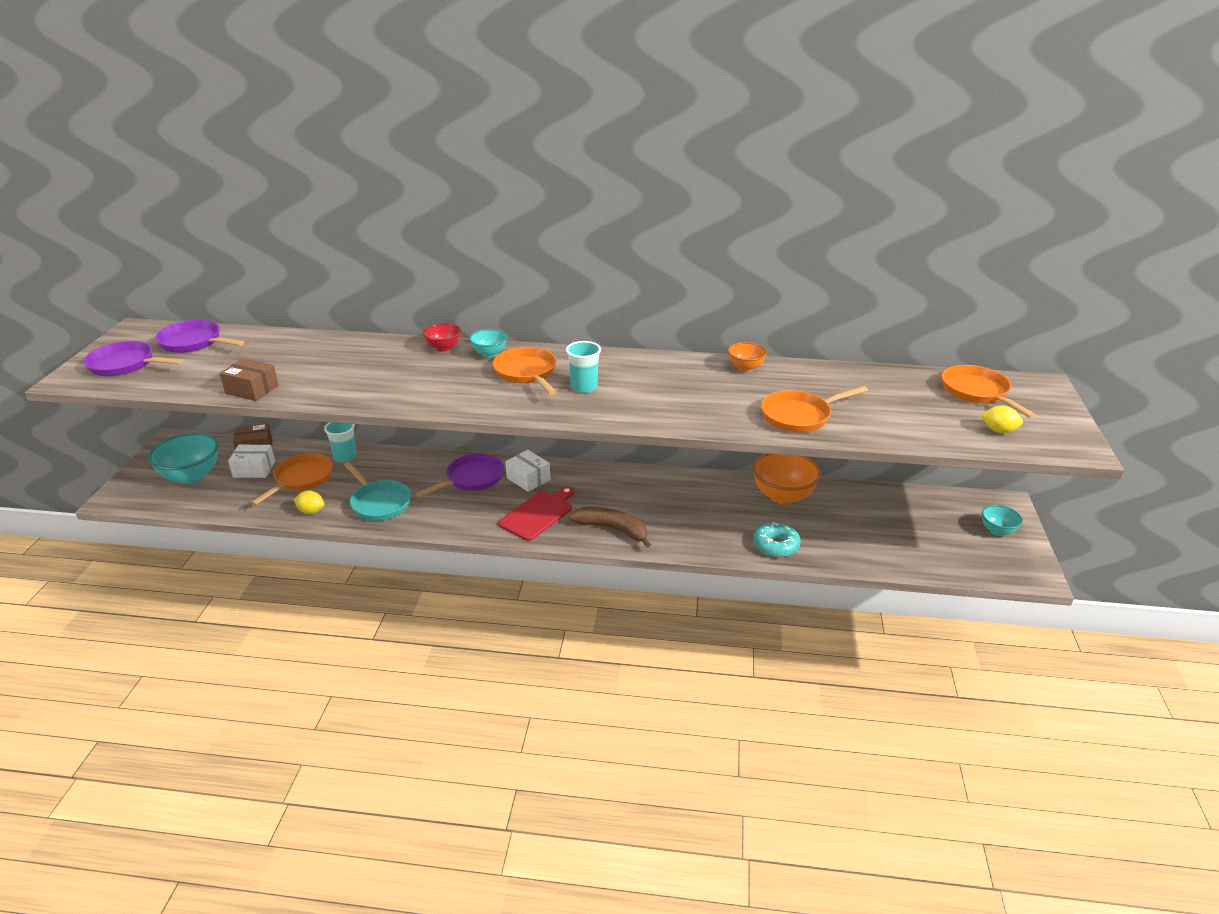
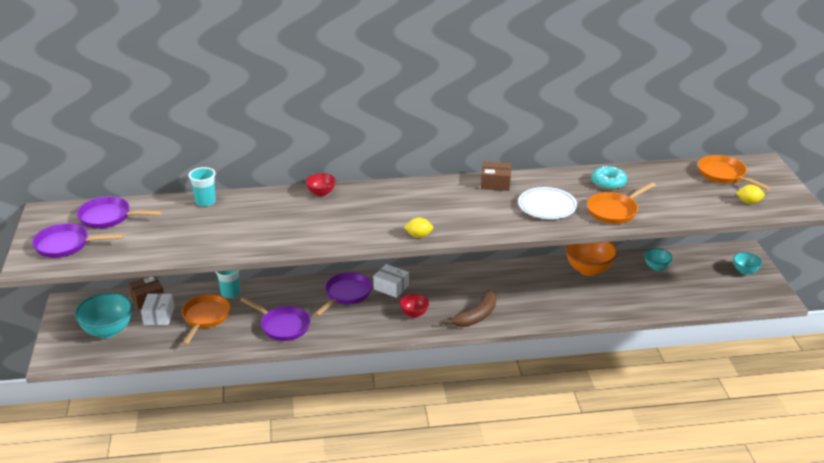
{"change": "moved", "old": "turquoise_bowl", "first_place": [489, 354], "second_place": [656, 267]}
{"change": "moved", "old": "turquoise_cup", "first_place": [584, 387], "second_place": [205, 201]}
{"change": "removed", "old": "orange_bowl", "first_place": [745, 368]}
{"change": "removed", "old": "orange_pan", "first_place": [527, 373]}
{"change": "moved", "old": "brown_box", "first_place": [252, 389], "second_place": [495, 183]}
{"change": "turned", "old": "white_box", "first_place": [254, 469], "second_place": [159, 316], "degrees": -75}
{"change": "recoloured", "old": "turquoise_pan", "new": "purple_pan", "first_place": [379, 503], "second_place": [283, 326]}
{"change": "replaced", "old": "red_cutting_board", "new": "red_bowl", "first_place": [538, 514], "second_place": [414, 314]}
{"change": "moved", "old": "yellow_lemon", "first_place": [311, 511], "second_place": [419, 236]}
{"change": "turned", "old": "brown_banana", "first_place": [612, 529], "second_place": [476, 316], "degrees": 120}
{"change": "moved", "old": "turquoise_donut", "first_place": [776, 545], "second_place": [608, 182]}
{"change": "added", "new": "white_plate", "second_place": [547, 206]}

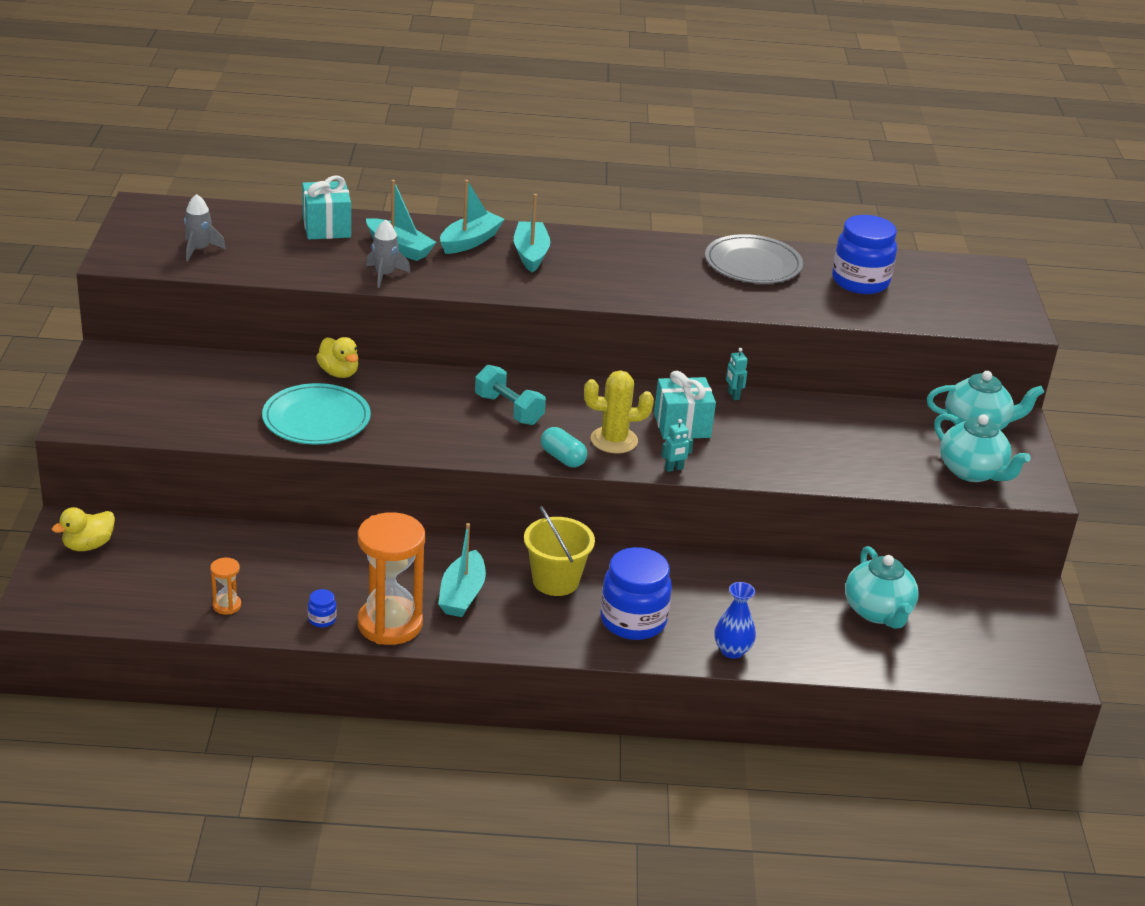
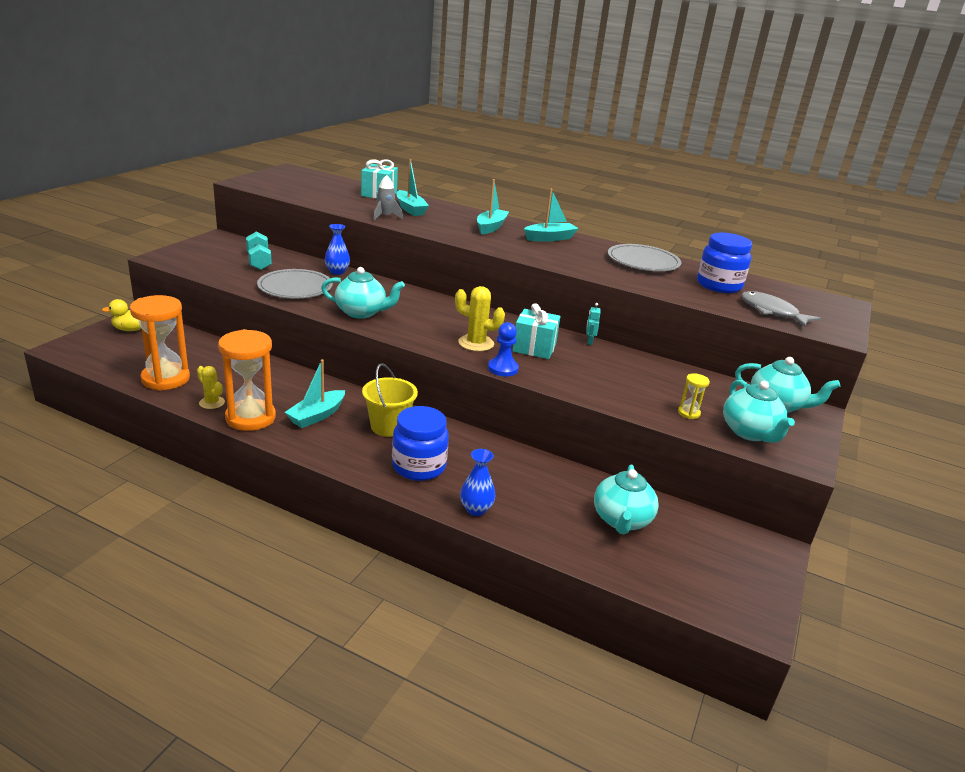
{"change": "moved", "old": "turquoise_boat", "first_place": [470, 241], "second_place": [550, 238]}
{"change": "removed", "old": "grey_rocket", "first_place": [199, 250]}
{"change": "replaced", "old": "yellow_duck", "new": "blue_vase", "first_place": [339, 373], "second_place": [337, 272]}
{"change": "moved", "old": "turquoise_dumbbell", "first_place": [509, 410], "second_place": [259, 261]}
{"change": "recoloured", "old": "turquoise_plate", "new": "grey_plate", "first_place": [316, 419], "second_place": [295, 287]}
{"change": "replaced", "old": "turquoise_robot", "new": "blue_pawn", "first_place": [674, 469], "second_place": [503, 368]}
{"change": "removed", "old": "turquoise_capsule", "first_place": [563, 458]}
{"change": "resized", "old": "orange_hourglass", "first_place": [227, 605], "second_place": [165, 379], "factor": 2.29}
{"change": "replaced", "old": "blue_jar", "new": "yellow_cactus", "first_place": [322, 619], "second_place": [212, 403]}
{"change": "added", "new": "turquoise_teapot", "second_place": [362, 312]}
{"change": "added", "new": "grey_fish", "second_place": [772, 312]}
{"change": "added", "new": "yellow_hourglass", "second_place": [688, 413]}

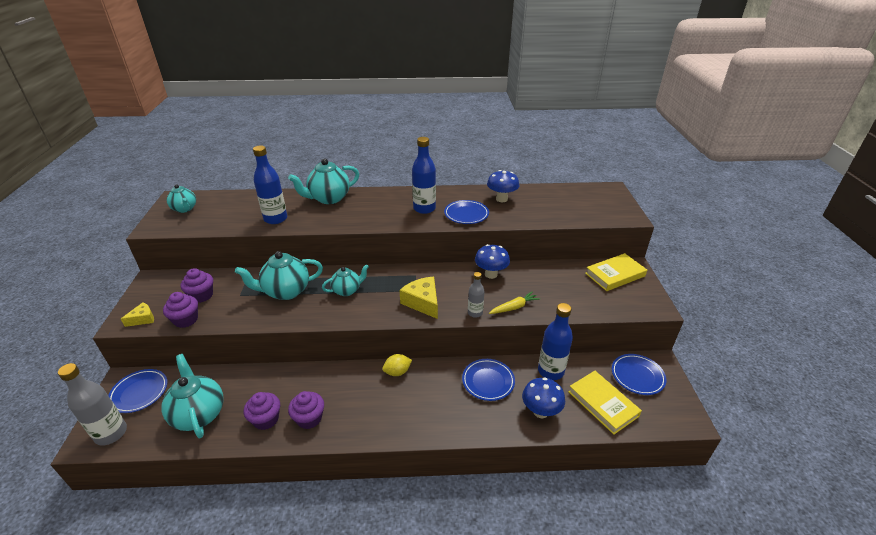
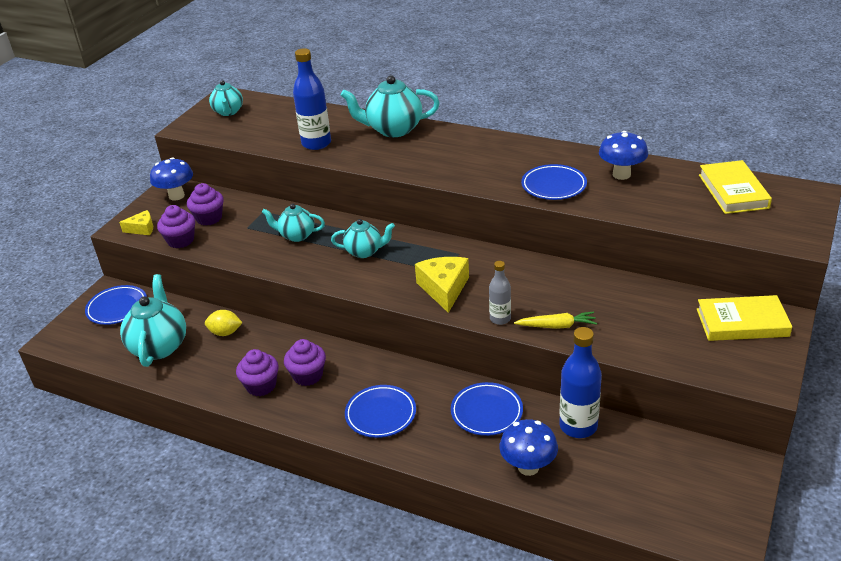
{"change": "removed", "old": "blue_bottle", "first_place": [424, 208]}
{"change": "moved", "old": "blue_mushroom", "first_place": [491, 274], "second_place": [176, 196]}
{"change": "resized", "old": "turquoise_teapot", "first_place": [286, 291], "second_place": [296, 235], "factor": 0.62}
{"change": "moved", "old": "yellow_lemon", "first_place": [397, 372], "second_place": [225, 332]}
{"change": "moved", "old": "blue_plate", "first_place": [637, 376], "second_place": [380, 414]}
{"change": "removed", "old": "grey_bottle", "first_place": [111, 433]}
{"change": "moved", "old": "yellow_book", "first_place": [603, 404], "second_place": [733, 191]}
{"change": "moved", "old": "purple_cupcake", "first_place": [266, 419], "second_place": [308, 375]}

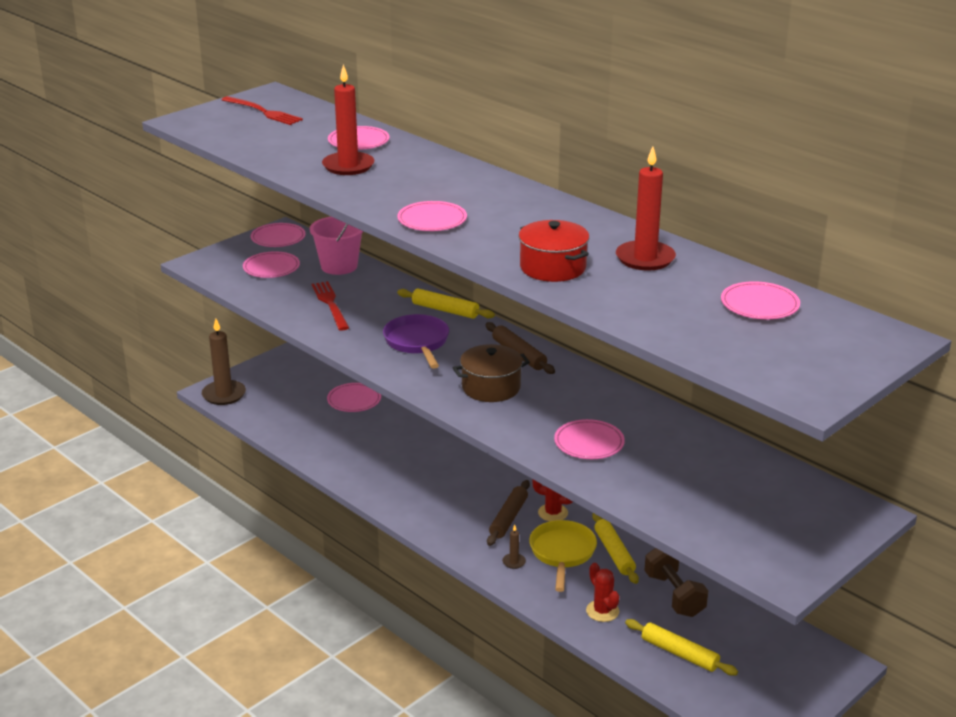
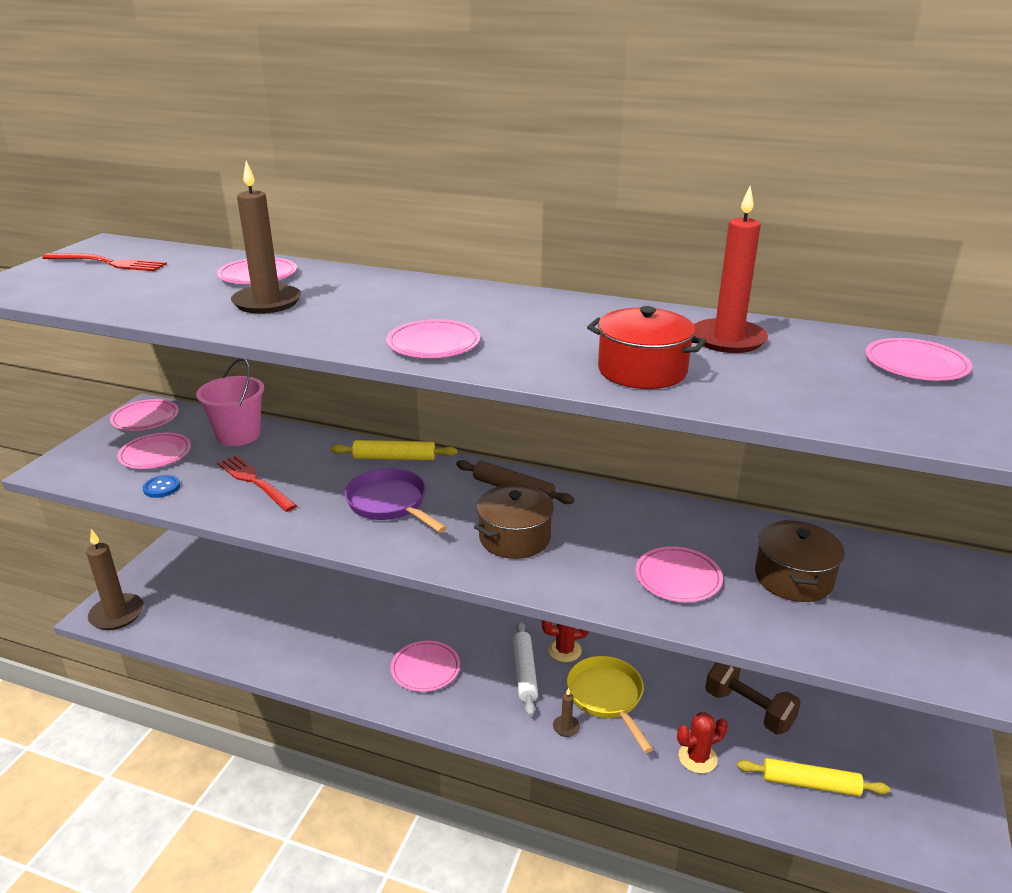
{"change": "recoloured", "old": "red_candle", "new": "brown_candle", "first_place": [348, 166], "second_place": [267, 302]}
{"change": "moved", "old": "pink_plate", "first_place": [354, 400], "second_place": [425, 669]}
{"change": "recoloured", "old": "brown_rolling_pin", "new": "white_rolling_pin", "first_place": [508, 518], "second_place": [524, 672]}
{"change": "removed", "old": "yellow_rolling_pin", "first_place": [614, 553]}
{"change": "turned", "old": "red_cactus", "first_place": [602, 611], "second_place": [697, 758], "degrees": -60}
{"change": "added", "new": "blue_button", "second_place": [161, 488]}
{"change": "added", "new": "brown_pot", "second_place": [793, 578]}

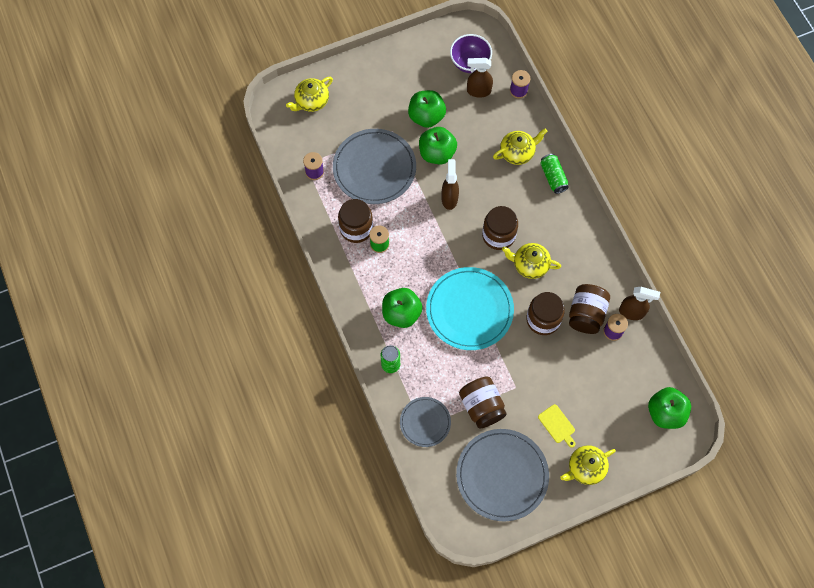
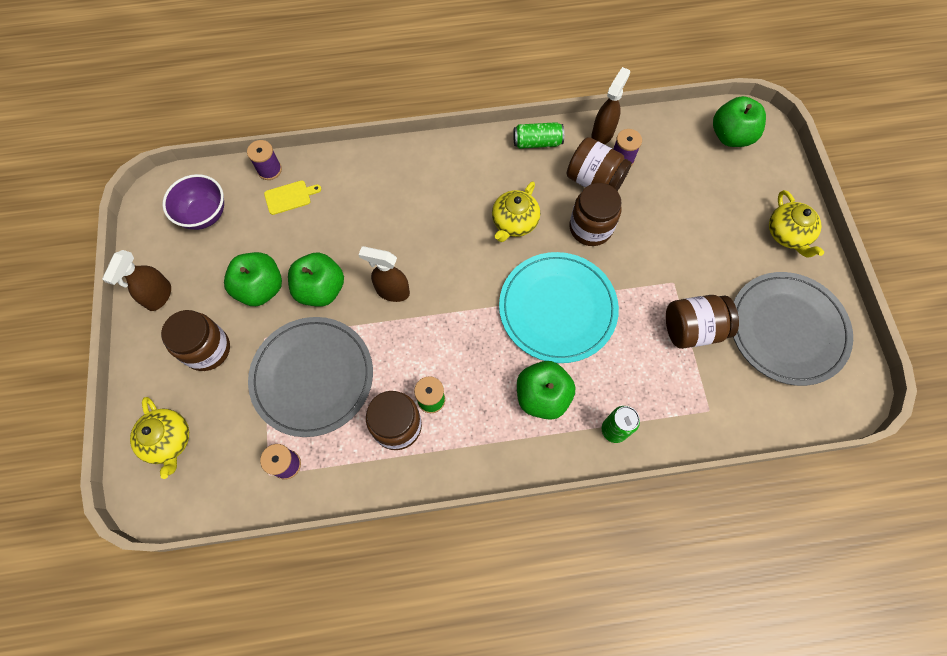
{"change": "moved", "old": "brown_spray_bottle", "first_place": [478, 91], "second_place": [159, 296]}
{"change": "removed", "old": "yellow_teapot", "first_place": [517, 152]}
{"change": "moved", "old": "green_can", "first_place": [553, 177], "second_place": [537, 142]}
{"change": "moved", "old": "brown_jar", "first_place": [498, 235], "second_place": [207, 349]}
{"change": "removed", "old": "grey_plate", "first_place": [425, 422]}
{"change": "moved", "old": "yellow_cutting_board", "first_place": [557, 425], "second_place": [290, 197]}

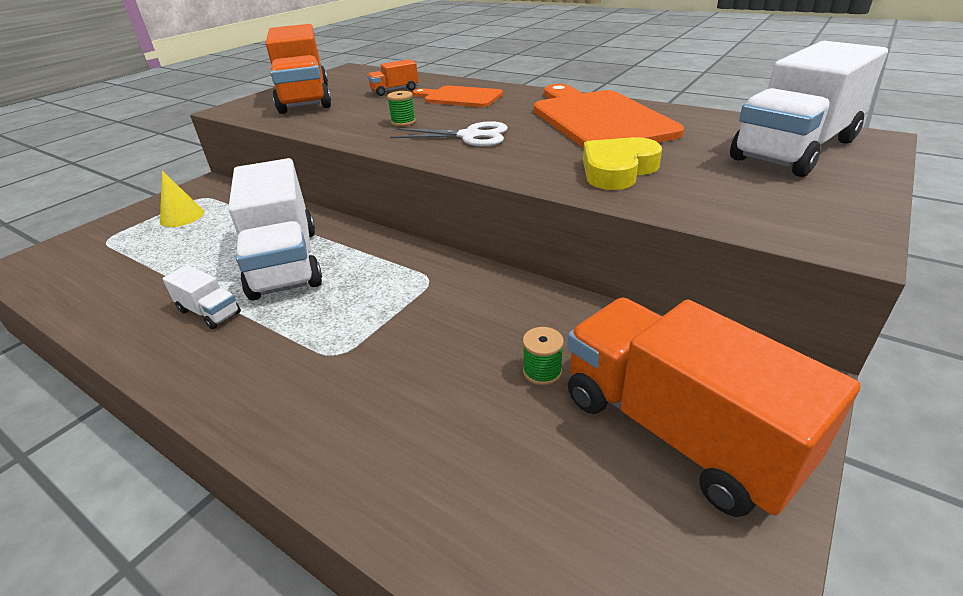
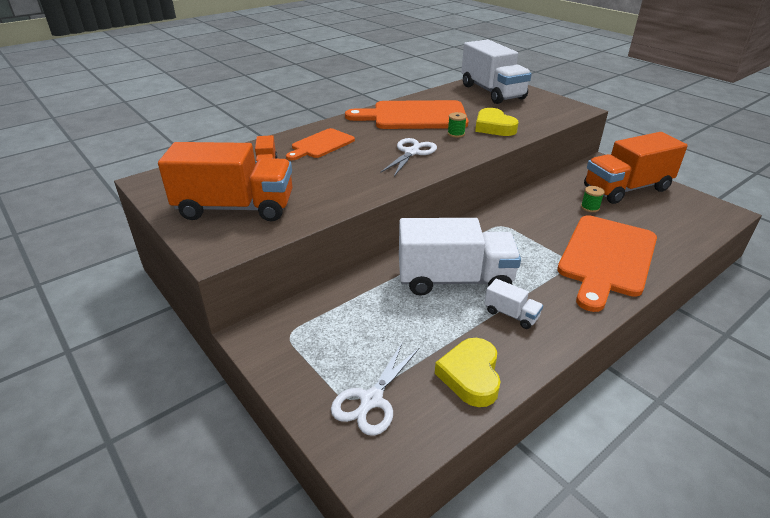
{"change": "moved", "old": "green_spool", "first_place": [403, 122], "second_place": [456, 134]}
{"change": "removed", "old": "yellow_cone", "first_place": [182, 216]}
{"change": "turned", "old": "white_truck", "first_place": [209, 312], "second_place": [511, 314], "degrees": 75}
{"change": "added", "new": "orange_cutting_board", "second_place": [607, 258]}
{"change": "added", "new": "yellow_heart", "second_place": [470, 375]}
{"change": "added", "new": "white_scissors", "second_place": [371, 400]}

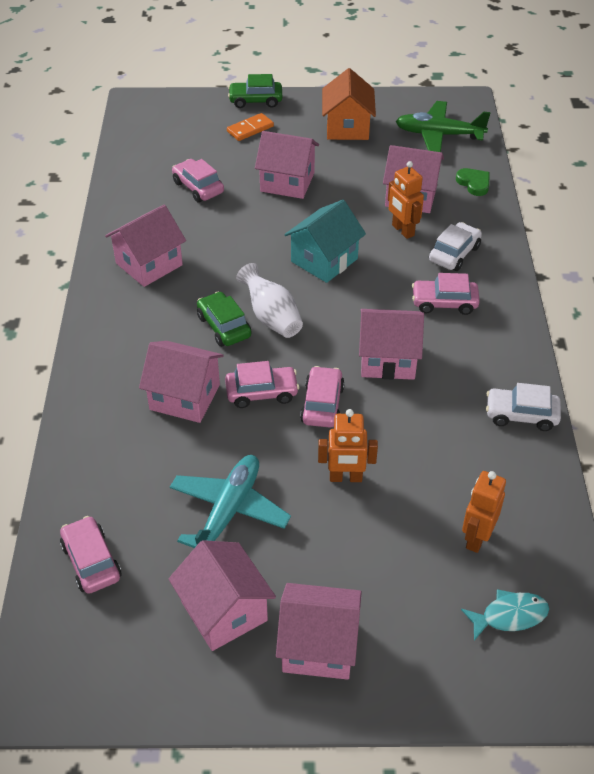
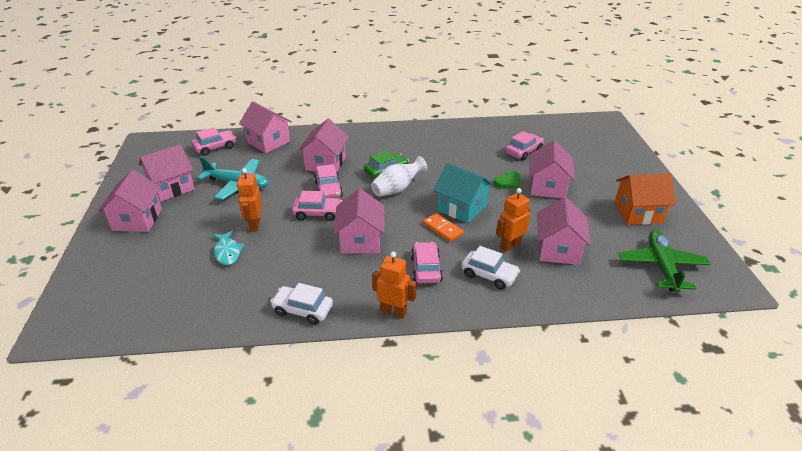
{"change": "removed", "old": "green_car", "first_place": [255, 100]}
{"change": "moved", "old": "orange_domino", "first_place": [250, 129], "second_place": [443, 229]}
{"change": "moved", "old": "green_heart", "first_place": [474, 183], "second_place": [508, 182]}
{"change": "moved", "old": "pink_house", "first_place": [149, 264], "second_place": [268, 142]}
{"change": "turned", "old": "white_car", "first_place": [521, 415], "second_place": [302, 310], "degrees": -75}
{"change": "moved", "old": "orange_robot", "first_place": [476, 538], "second_place": [394, 312]}
{"change": "moved", "old": "turquoise_fish", "first_place": [509, 616], "second_place": [227, 252]}

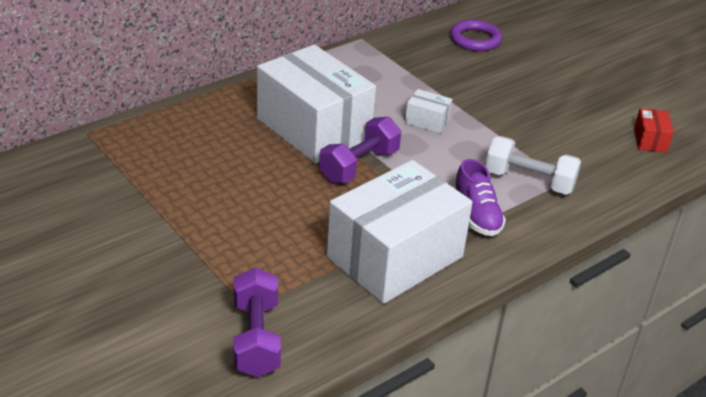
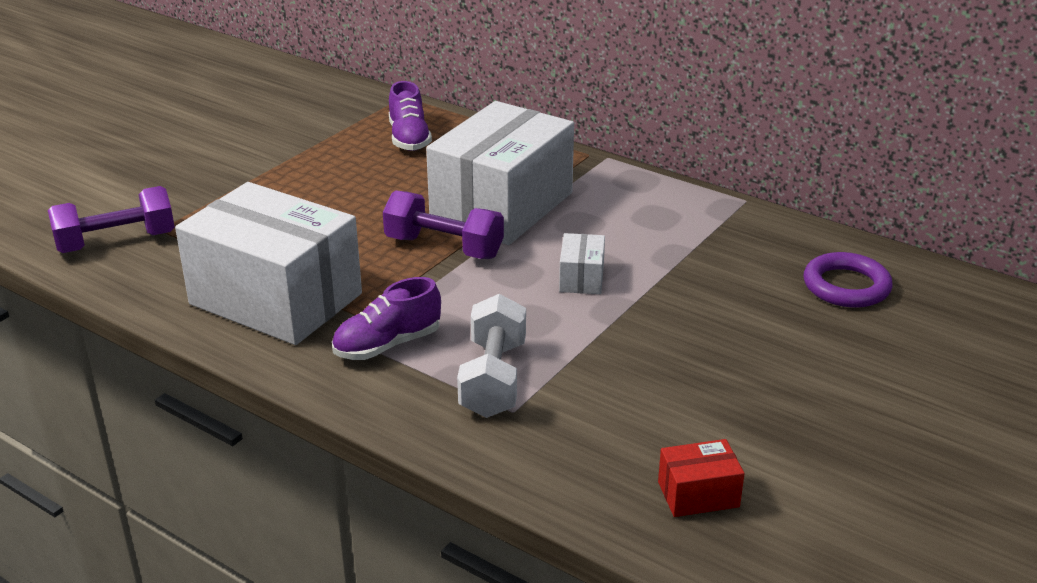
{"change": "added", "new": "purple_shoe", "second_place": [409, 138]}

